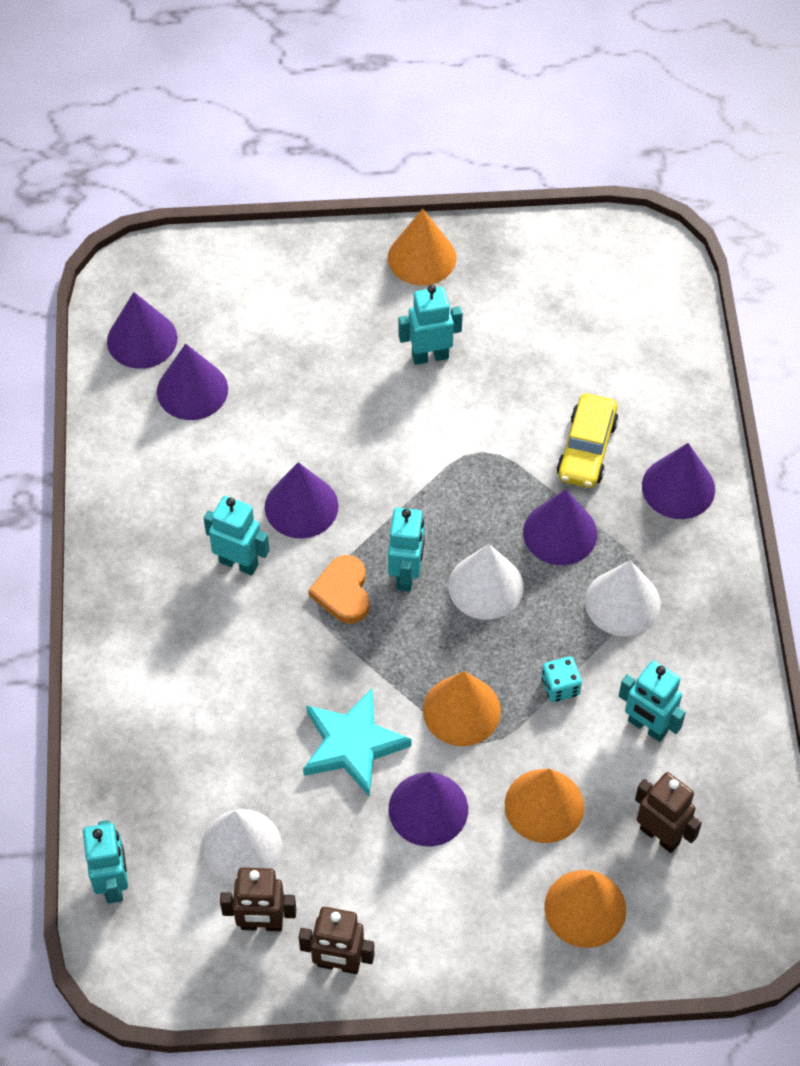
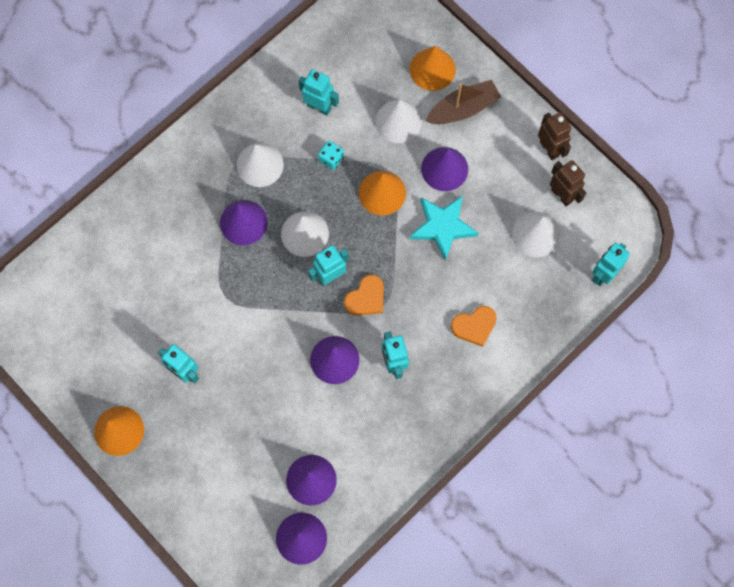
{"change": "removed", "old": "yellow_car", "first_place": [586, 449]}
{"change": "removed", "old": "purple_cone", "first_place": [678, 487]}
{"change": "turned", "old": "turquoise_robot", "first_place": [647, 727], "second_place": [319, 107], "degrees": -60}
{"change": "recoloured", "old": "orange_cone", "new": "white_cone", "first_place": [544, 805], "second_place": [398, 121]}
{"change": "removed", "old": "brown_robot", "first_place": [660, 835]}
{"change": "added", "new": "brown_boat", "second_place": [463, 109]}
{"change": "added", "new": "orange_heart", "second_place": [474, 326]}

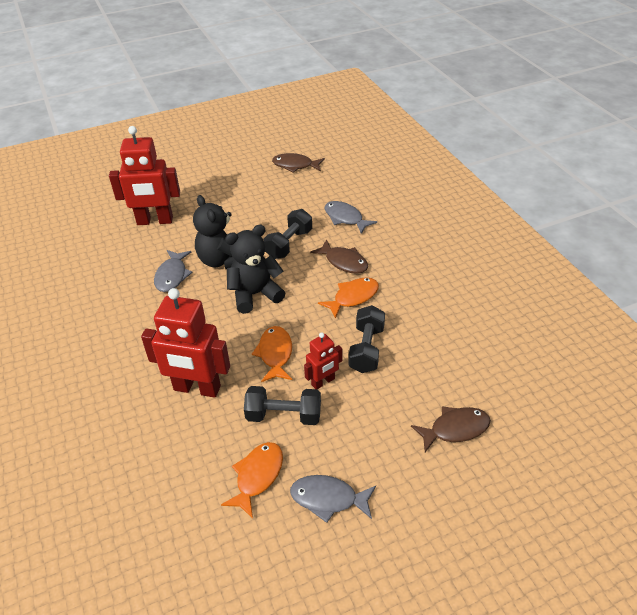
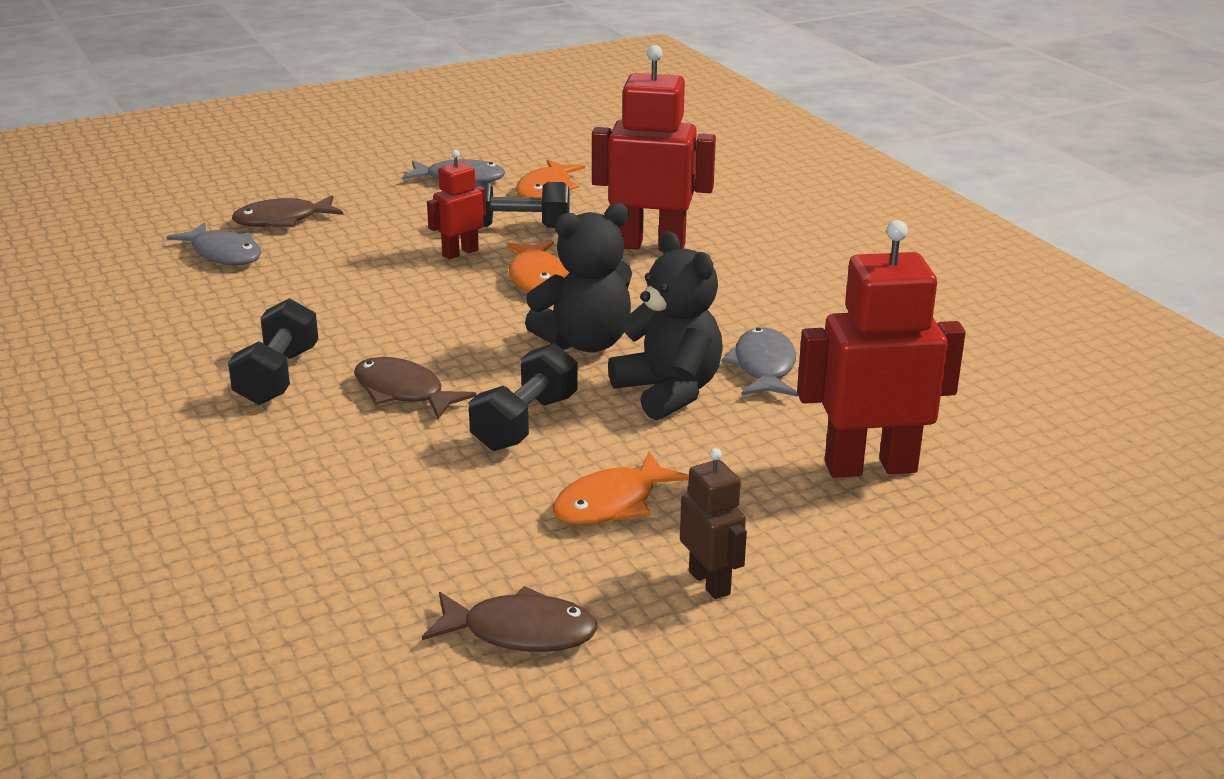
{"change": "moved", "old": "grey_fish", "first_place": [345, 218], "second_place": [224, 254]}
{"change": "moved", "old": "orange_fish", "first_place": [353, 297], "second_place": [612, 503]}
{"change": "moved", "old": "black_dumbbell", "first_place": [366, 349], "second_place": [278, 376]}
{"change": "added", "new": "brown_robot", "second_place": [710, 583]}

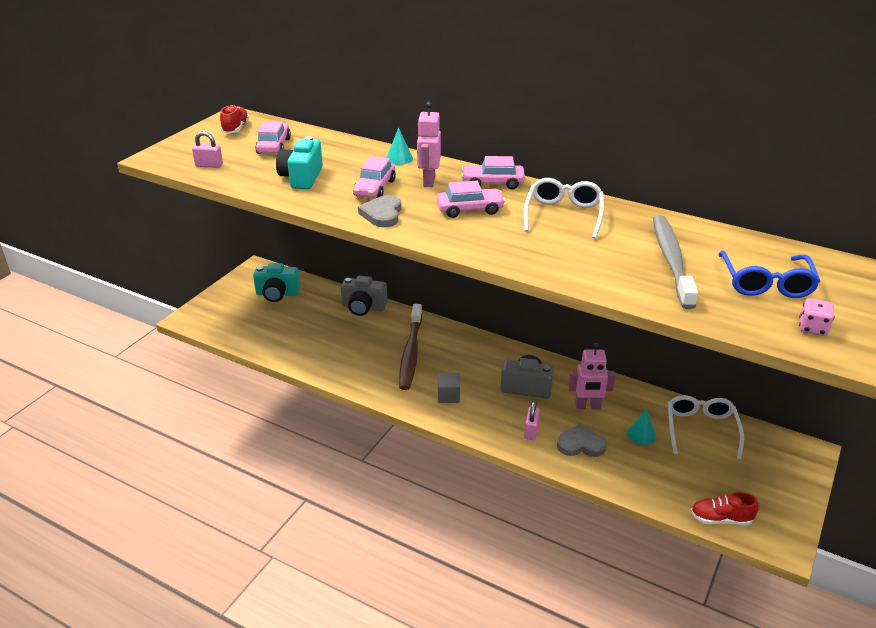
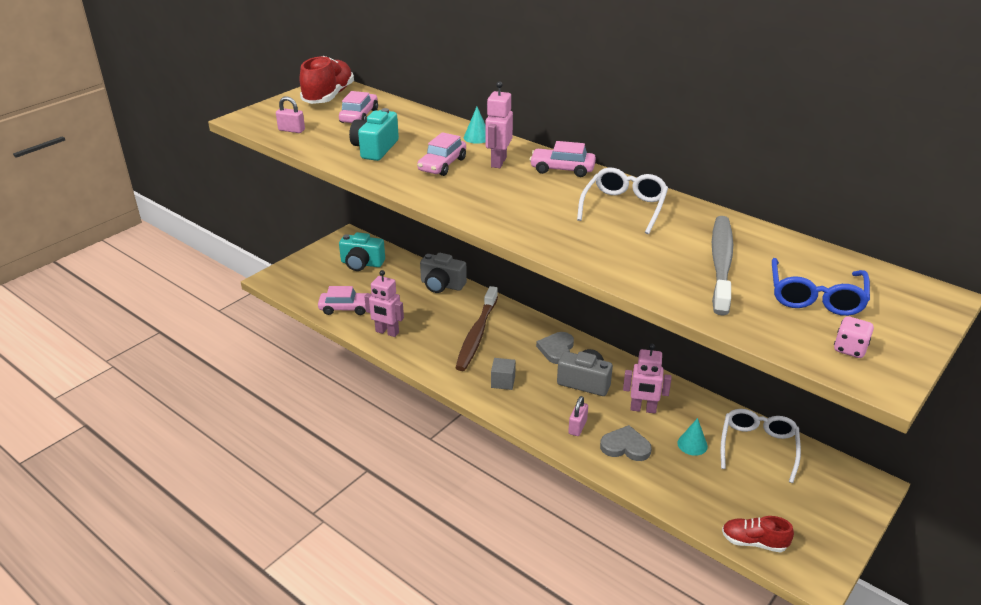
{"change": "resized", "old": "red_shoe", "first_place": [235, 128], "second_place": [328, 96], "factor": 1.71}
{"change": "moved", "old": "pink_car", "first_place": [470, 209], "second_place": [346, 308]}
{"change": "moved", "old": "grey_heart", "first_place": [382, 214], "second_place": [556, 349]}
{"change": "added", "new": "pink_robot", "second_place": [387, 332]}

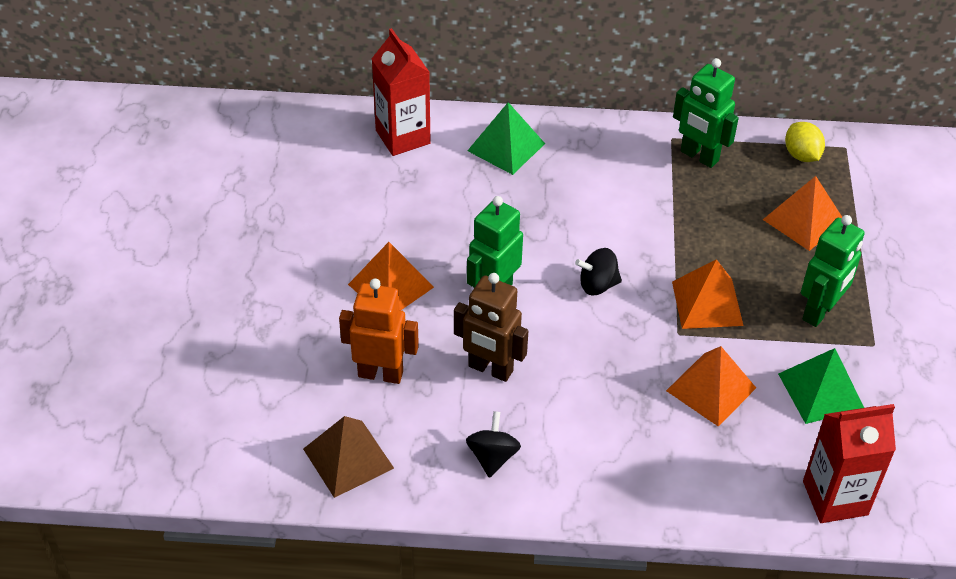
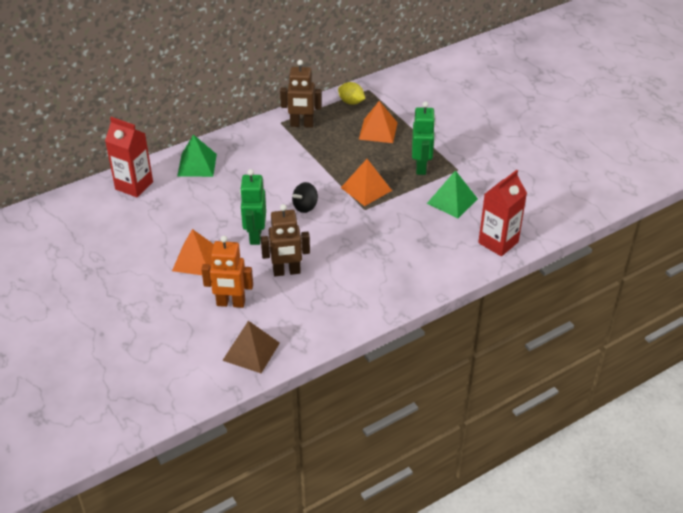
{"change": "recoloured", "old": "green_robot", "new": "brown_robot", "first_place": [699, 156], "second_place": [302, 125]}
{"change": "turned", "old": "orange_robot", "first_place": [380, 373], "second_place": [230, 303], "degrees": -150}
{"change": "removed", "old": "orange_pyramid", "first_place": [711, 389]}
{"change": "removed", "old": "black_spinning_top", "first_place": [492, 457]}

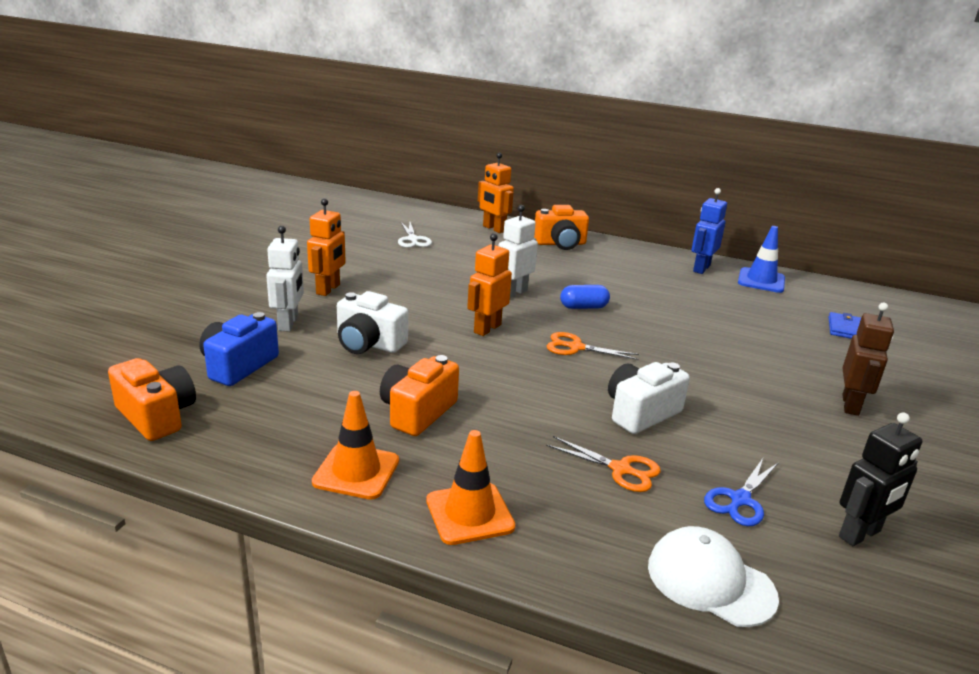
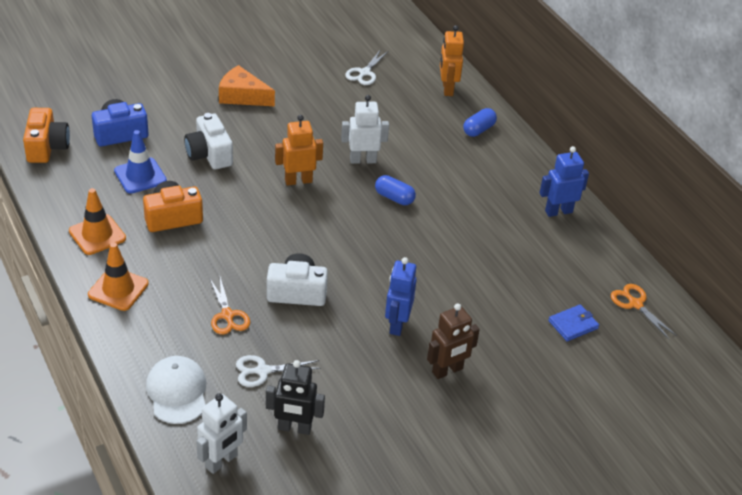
{"change": "replaced", "old": "orange_robot", "new": "orange_cheese", "first_place": [328, 289], "second_place": [242, 96]}
{"change": "replaced", "old": "orange_camera", "new": "blue_capsule", "first_place": [560, 244], "second_place": [478, 130]}
{"change": "moved", "old": "white_robot", "first_place": [289, 323], "second_place": [221, 461]}
{"change": "moved", "old": "blue_traffic_cone", "first_place": [761, 280], "second_place": [140, 176]}
{"change": "moved", "old": "orange_scissors", "first_place": [576, 347], "second_place": [635, 304]}
{"change": "recoloured", "old": "blue_scissors", "new": "white_scissors", "first_place": [740, 500], "second_place": [263, 371]}
{"change": "added", "new": "blue_robot", "second_place": [397, 324]}

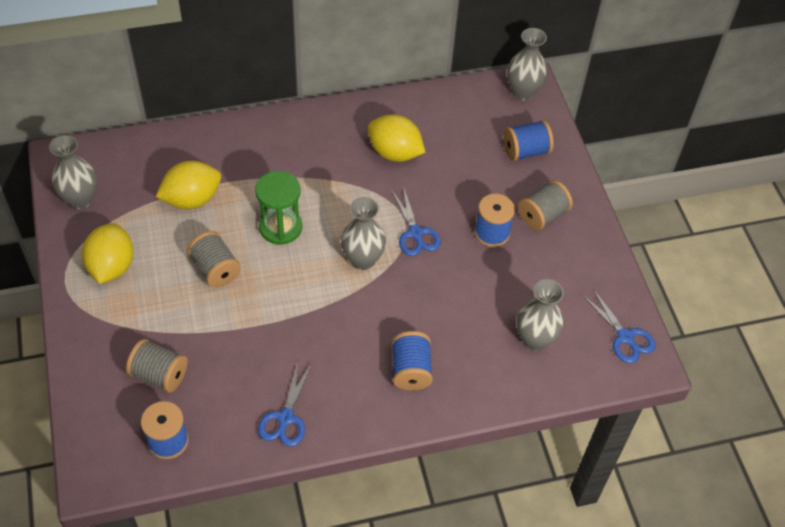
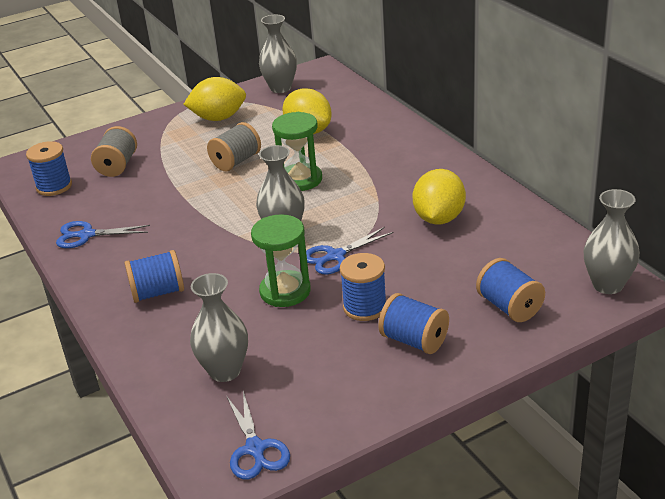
{"change": "recoloured", "old": "grey_spool", "new": "blue_spool", "first_place": [542, 215], "second_place": [414, 340]}
{"change": "turned", "old": "blue_scissors", "first_place": [625, 337], "second_place": [255, 448], "degrees": -60}
{"change": "added", "new": "green_hourglass", "second_place": [285, 291]}

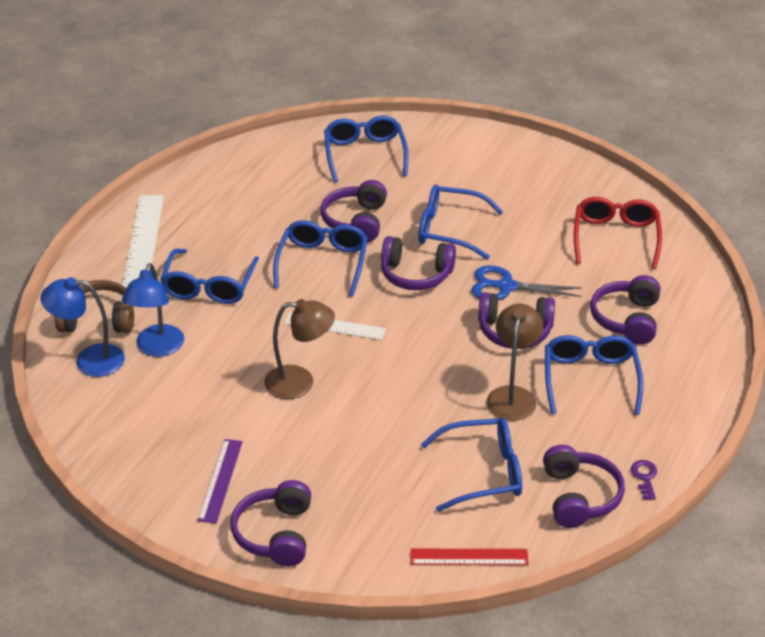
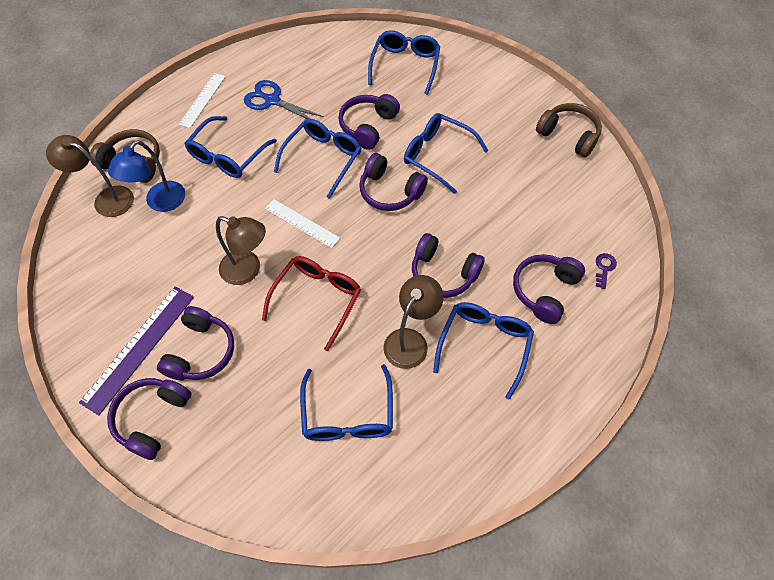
{"change": "resized", "old": "white_ruler", "first_place": [144, 240], "second_place": [203, 100], "factor": 0.64}
{"change": "moved", "old": "red_glasses", "first_place": [616, 238], "second_place": [317, 299]}
{"change": "moved", "old": "blue_scissors", "first_place": [506, 286], "second_place": [272, 100]}
{"change": "recoloured", "old": "blue_lamp", "new": "brown_lamp", "first_place": [89, 360], "second_place": [106, 199]}
{"change": "turned", "old": "blue_glasses", "first_place": [483, 472], "second_place": [348, 414], "degrees": 75}
{"change": "resized", "old": "purple_ruler", "first_place": [220, 480], "second_place": [139, 348], "factor": 1.55}
{"change": "moved", "old": "purple_headphones", "first_place": [579, 497], "second_place": [201, 352]}
{"change": "moved", "old": "purple_key", "first_place": [645, 477], "second_place": [604, 268]}
{"change": "removed", "old": "red_ruler", "first_place": [469, 557]}
{"change": "added", "new": "brown_headphones", "second_place": [568, 135]}

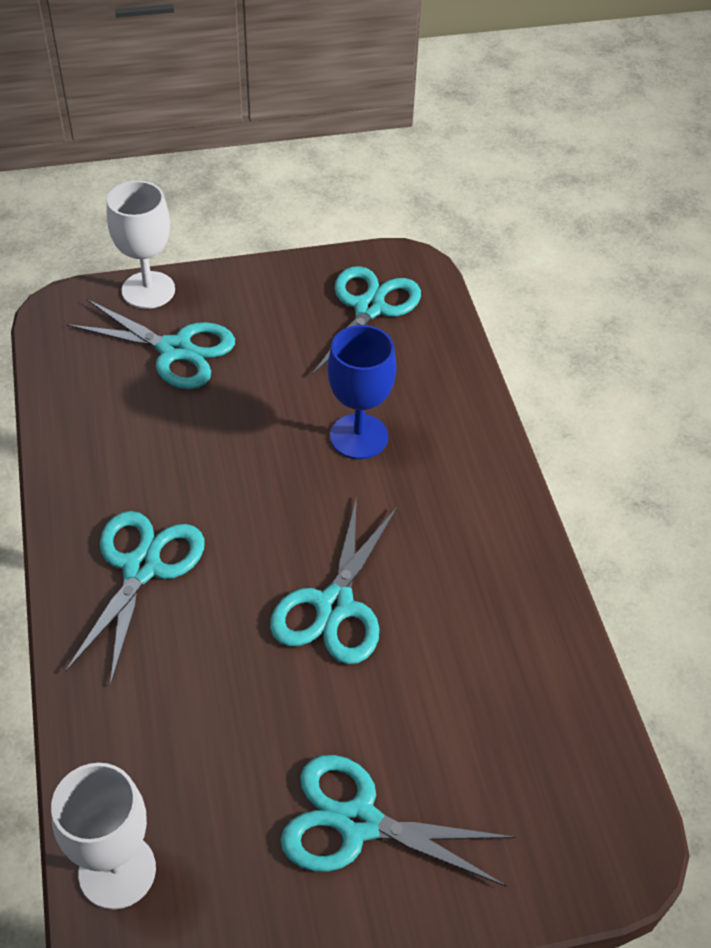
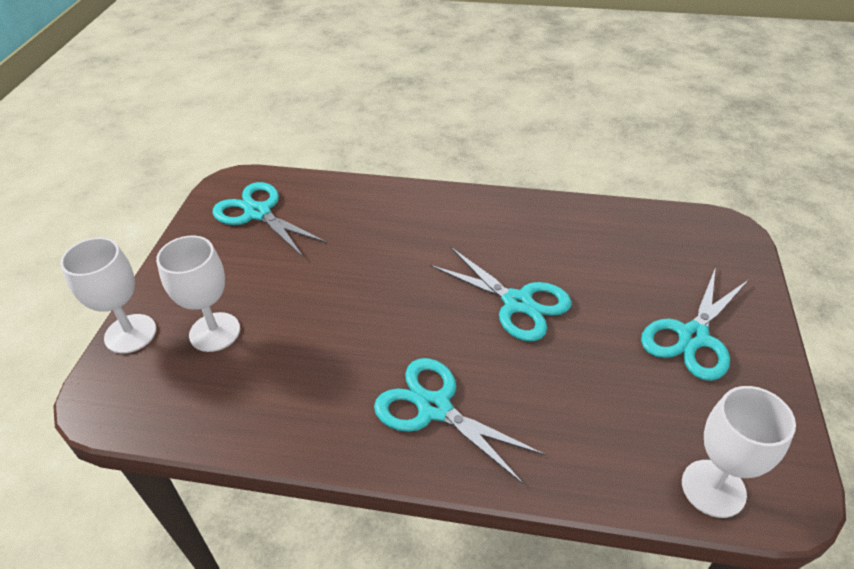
{"change": "replaced", "old": "turquoise_scissors", "new": "white_goblet", "first_place": [175, 350], "second_place": [215, 332]}
{"change": "removed", "old": "blue_goblet", "first_place": [359, 436]}

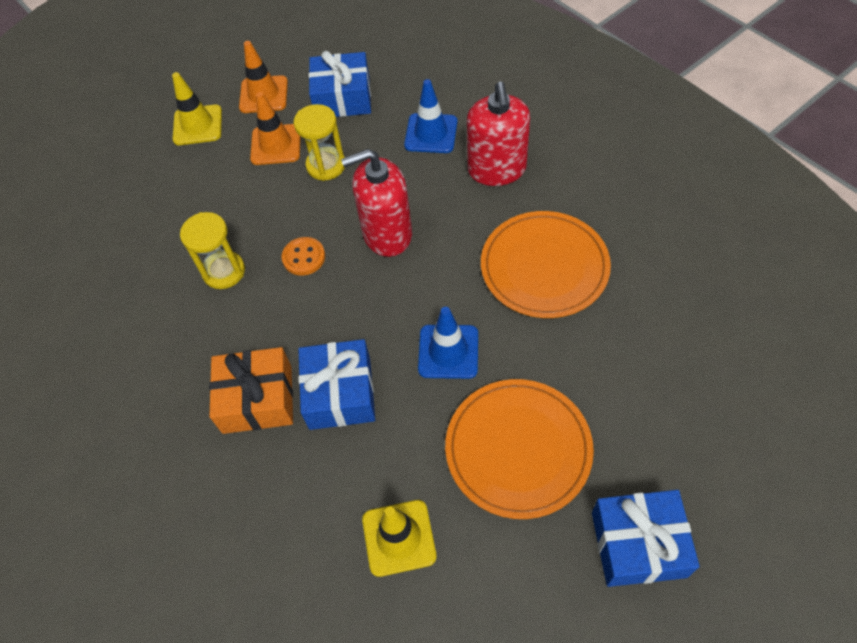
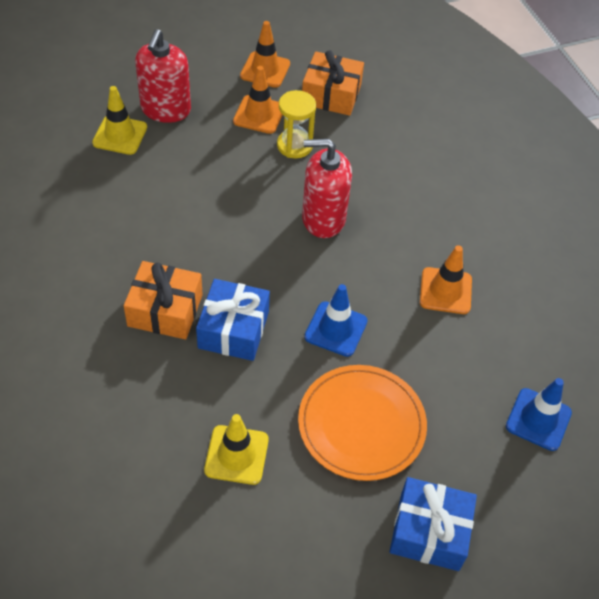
{"change": "recoloured", "old": "blue_gift", "new": "orange_gift", "first_place": [342, 98], "second_place": [331, 95]}
{"change": "moved", "old": "yellow_traffic_cone", "first_place": [197, 125], "second_place": [120, 135]}
{"change": "moved", "old": "blue_traffic_cone", "first_place": [431, 133], "second_place": [538, 419]}
{"change": "moved", "old": "red_soap_dispenser", "first_place": [497, 169], "second_place": [165, 110]}
{"change": "replaced", "old": "orange_plate", "new": "orange_traffic_cone", "first_place": [544, 267], "second_place": [445, 291]}
{"change": "removed", "old": "yellow_hourglass", "first_place": [224, 271]}
{"change": "removed", "old": "orange_button", "first_place": [304, 257]}

